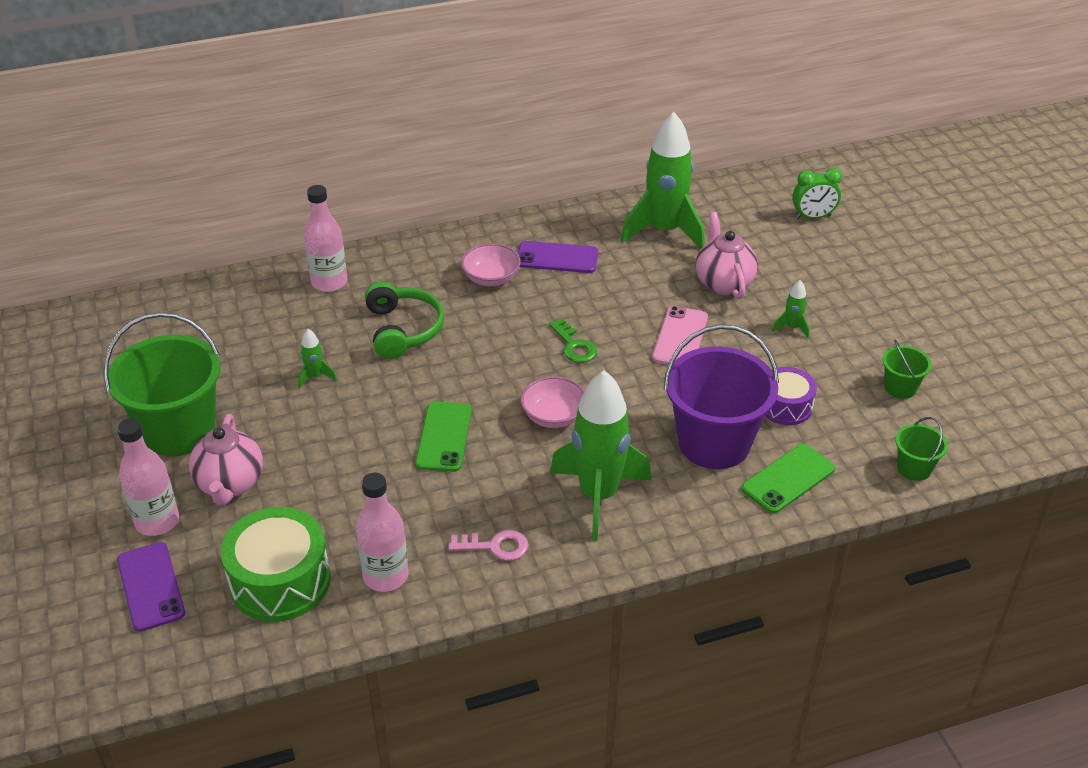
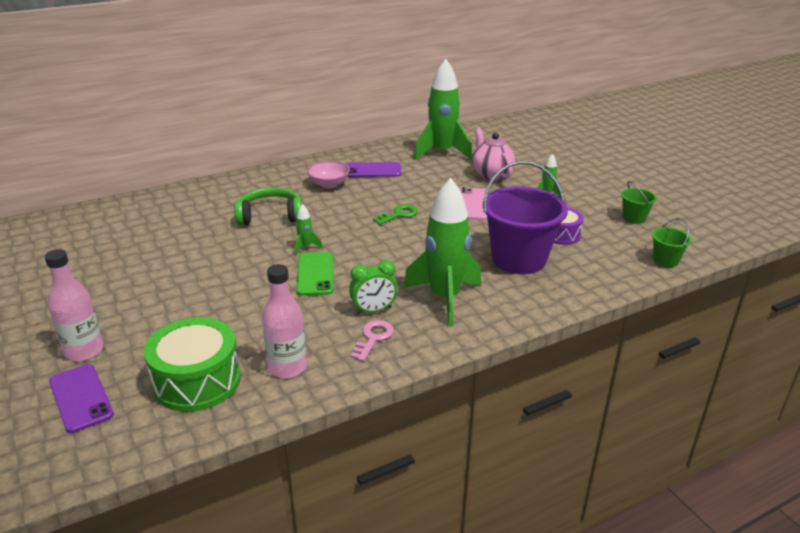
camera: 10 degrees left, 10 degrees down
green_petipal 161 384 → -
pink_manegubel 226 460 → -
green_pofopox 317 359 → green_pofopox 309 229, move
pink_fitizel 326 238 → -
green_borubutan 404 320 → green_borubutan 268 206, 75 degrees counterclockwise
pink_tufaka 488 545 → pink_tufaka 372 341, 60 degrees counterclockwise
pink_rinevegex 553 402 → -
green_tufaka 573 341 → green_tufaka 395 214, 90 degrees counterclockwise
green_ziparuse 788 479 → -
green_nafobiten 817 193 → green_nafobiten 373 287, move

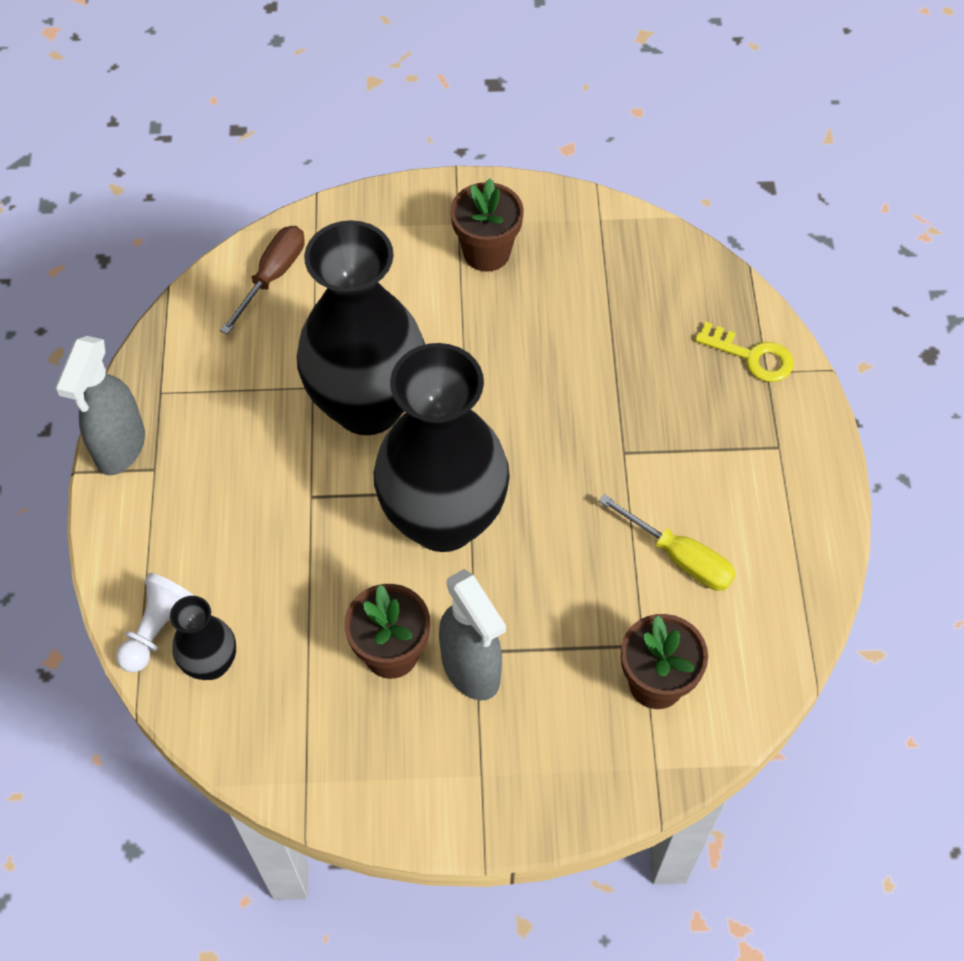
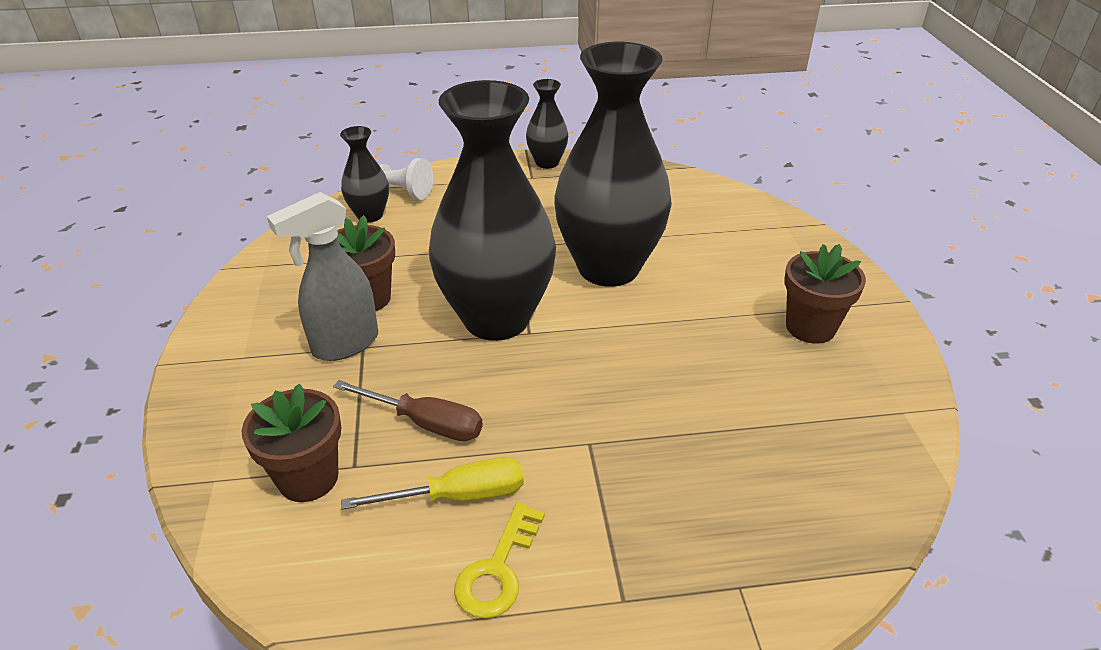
camera: 85 degrees right, 20 degrees down
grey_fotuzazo 100 405 → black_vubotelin 547 124
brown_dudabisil 262 280 → brown_dudabisil 408 410, move
yellow_dudabisil 667 542 → yellow_dudabisil 432 483, 135 degrees counterclockwise
yellow_tufaka 744 352 → yellow_tufaka 499 561, move

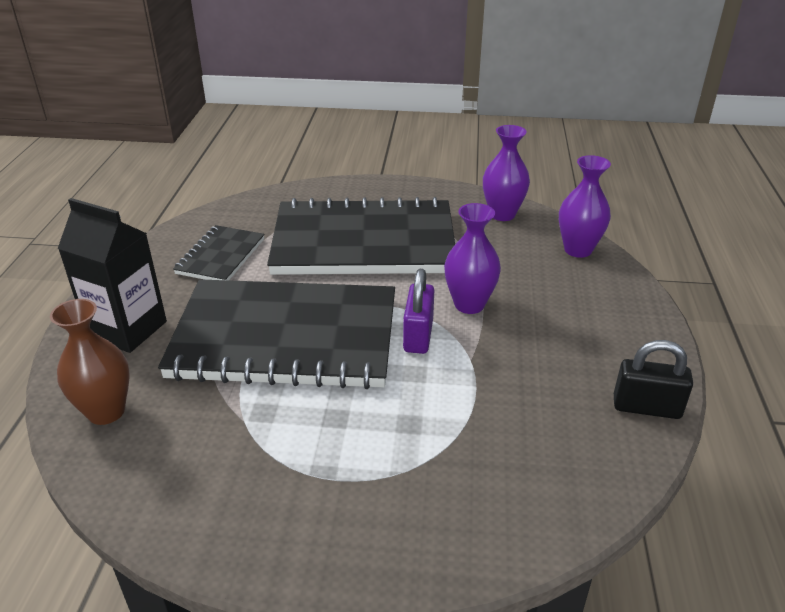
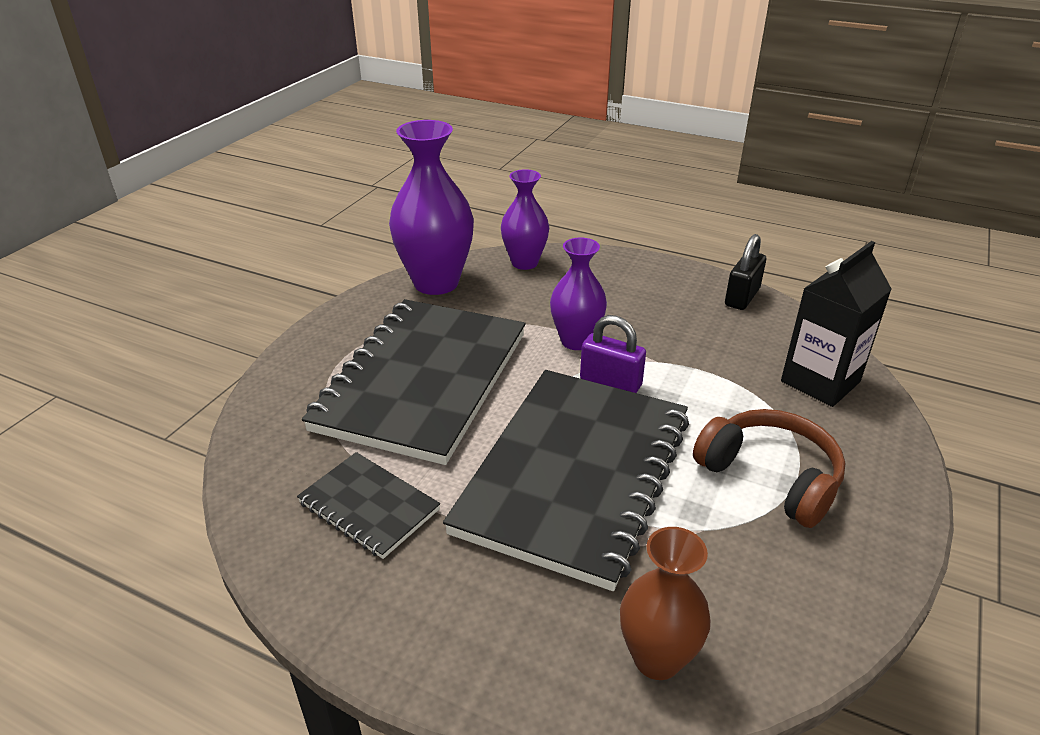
camera: 70 degrees left, 0 degrees up
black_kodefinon 112 275 → black_kodefinon 836 324, move
purple_vubotelin 506 173 → purple_vubotelin 431 207, x1.63
- → brown_borubutan 769 468

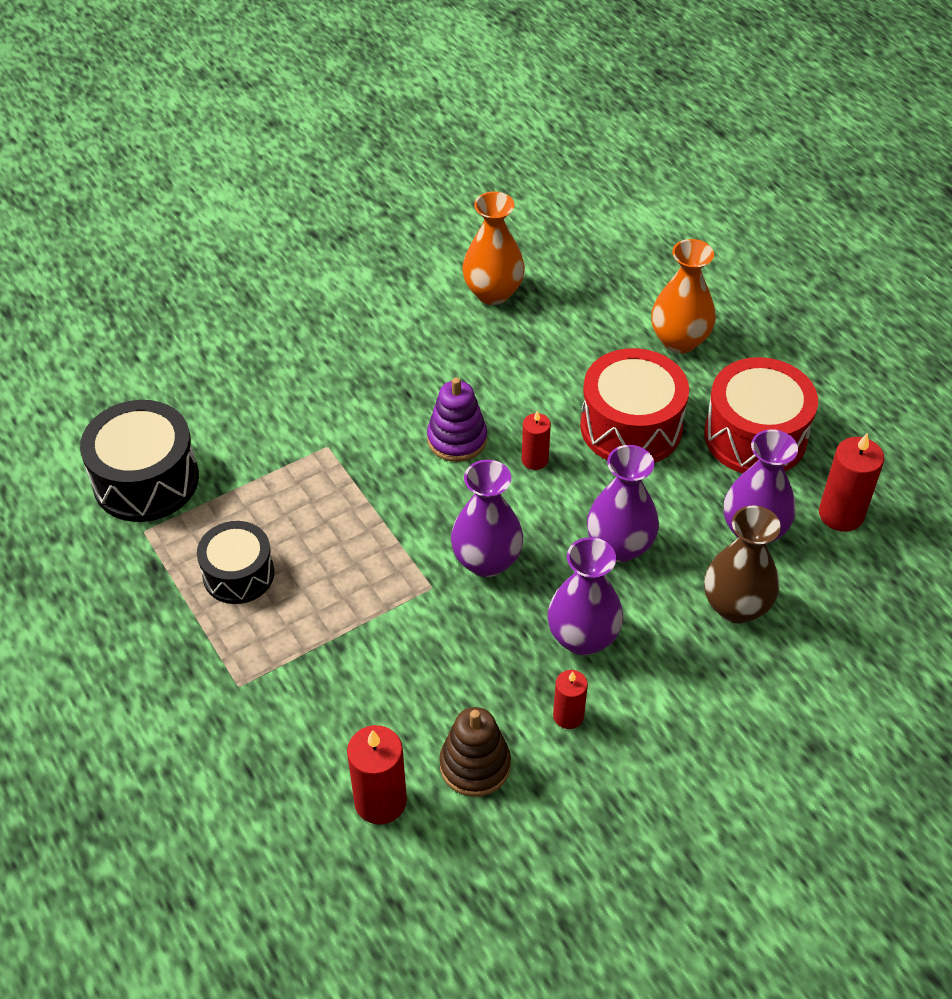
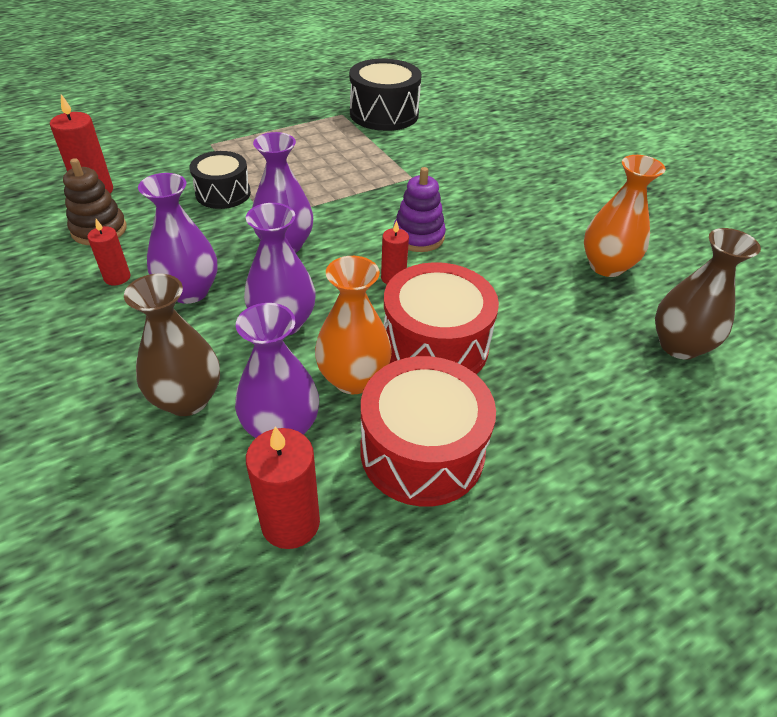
camera: 90 degrees right, 5 degrees down
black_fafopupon 235 562 → black_fafopupon 220 180, move
orange_vubotelin 683 296 → orange_vubotelin 353 325, move
- → brown_vubotelin 708 293

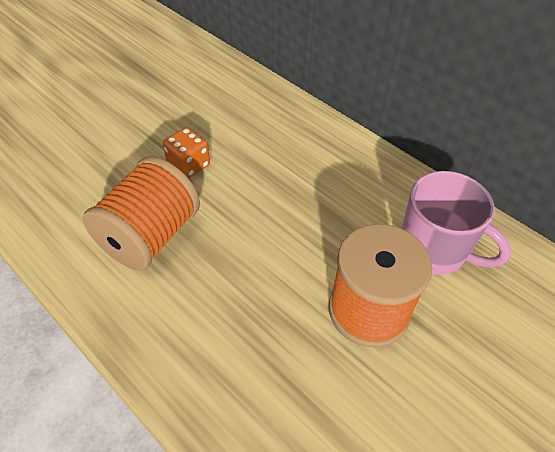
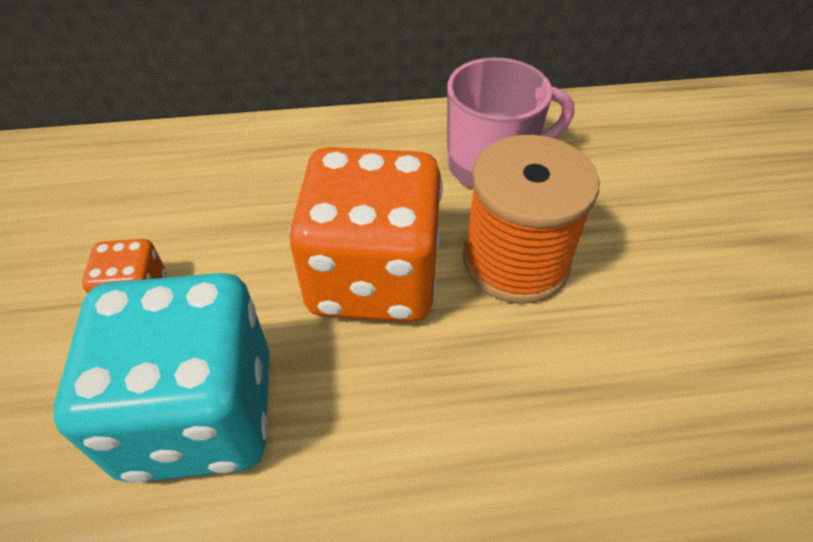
camera: 50 degrees left, 0 degrees up
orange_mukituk 141 213 → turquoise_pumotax 161 378
- → orange_pumotax 366 234

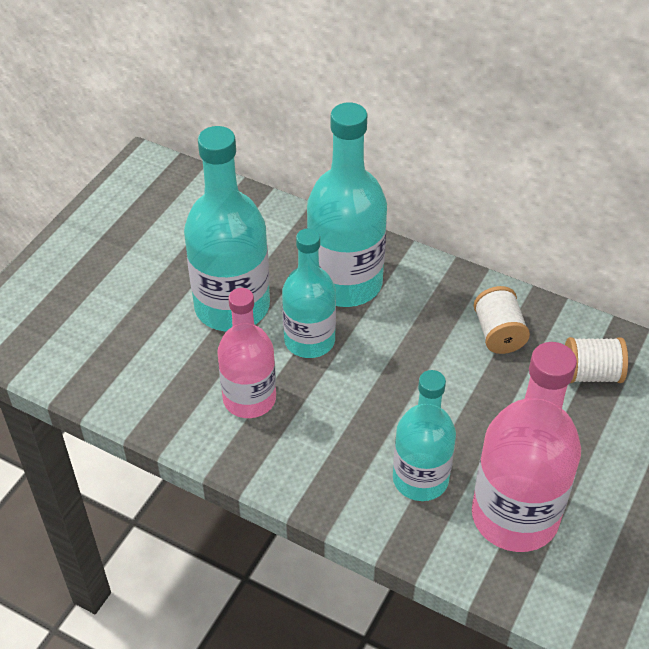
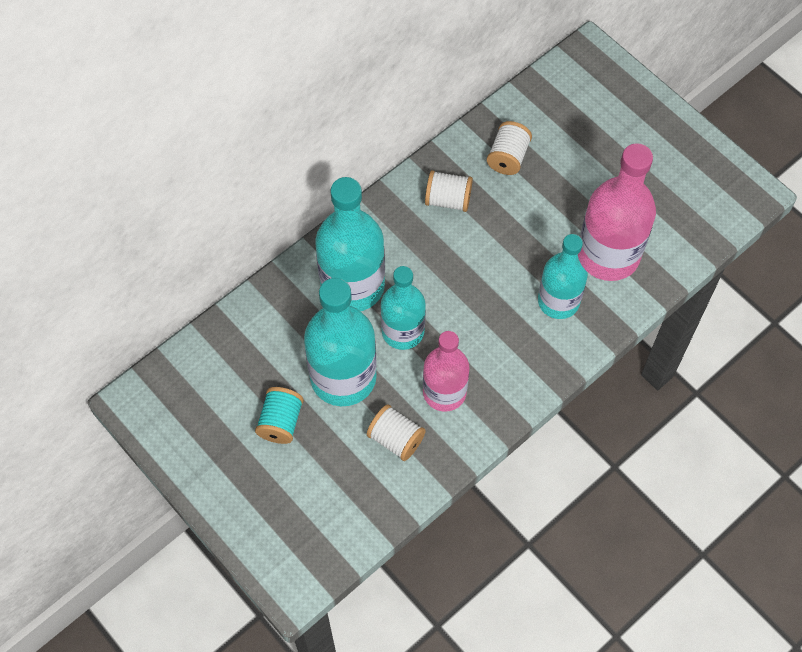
camera: 70 degrees left, 15 degrees up
- → turquoise_mukituk 279 415
- → white_mukituk 396 433

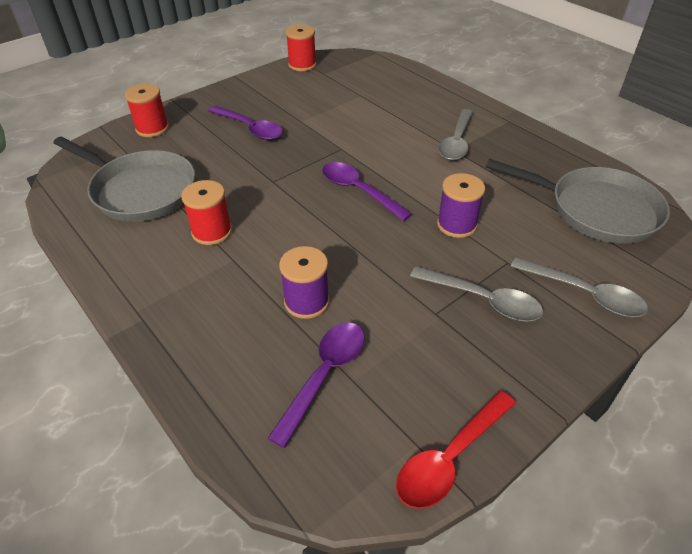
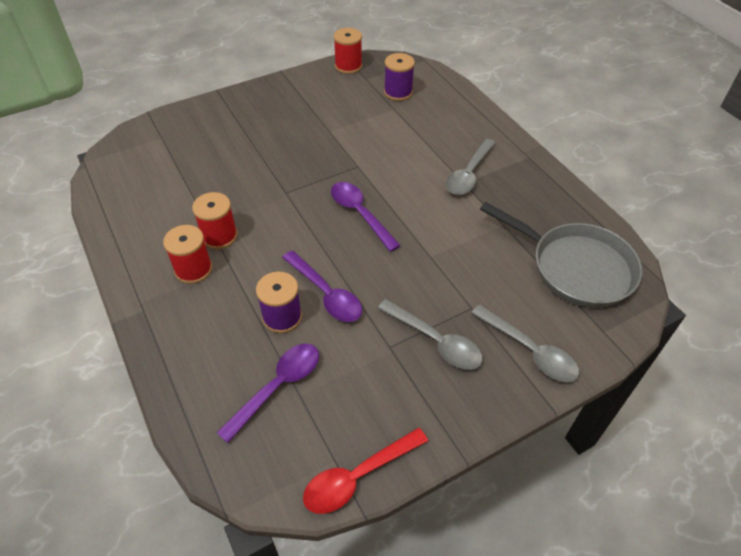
camera: 10 degrees right, 5 degrees up
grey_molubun 124 179 → -
red_mukituk 147 110 → red_mukituk 187 254, move
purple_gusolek 245 123 → purple_gusolek 322 286, move
purple_mukituk 461 205 → purple_mukituk 399 77, move

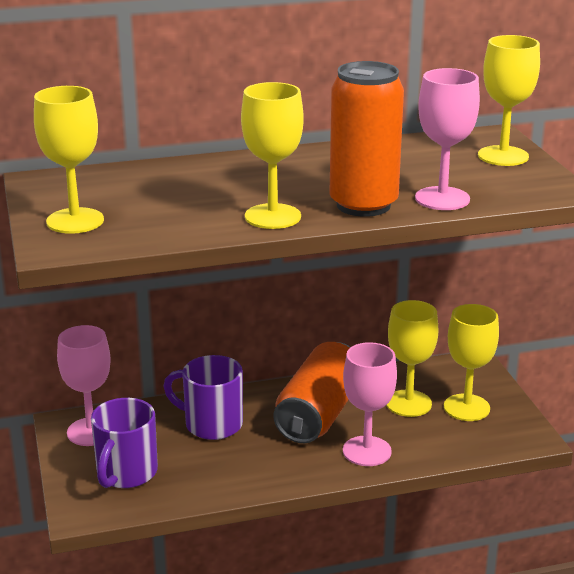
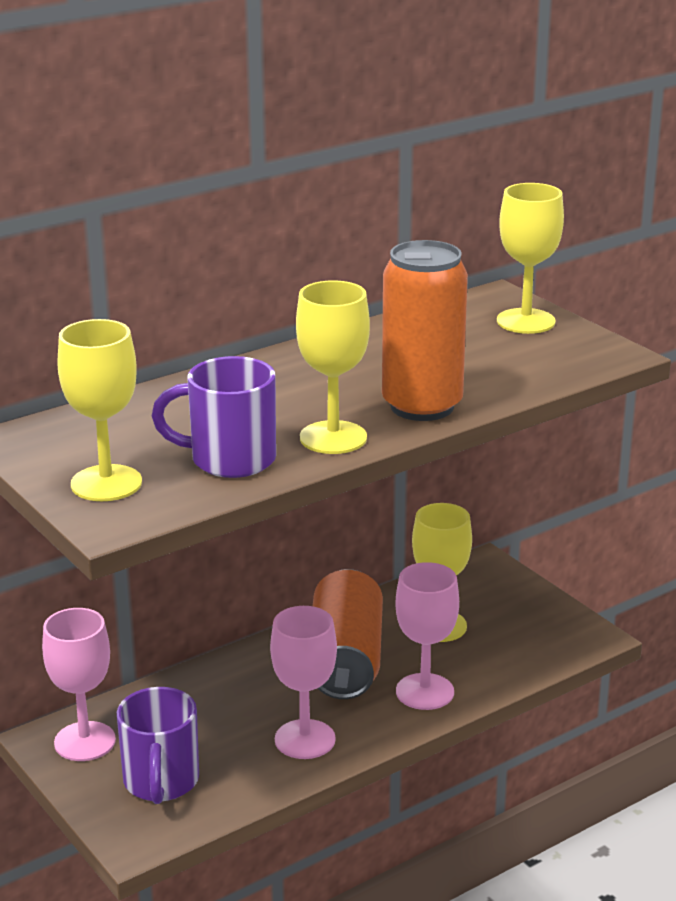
camera: 20 degrees left, 0 degrees up
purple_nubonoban 203 397 → purple_nubonoban 214 417, move
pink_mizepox 447 139 → pink_mizepox 303 682, move
yellow_mizepox 471 362 → -

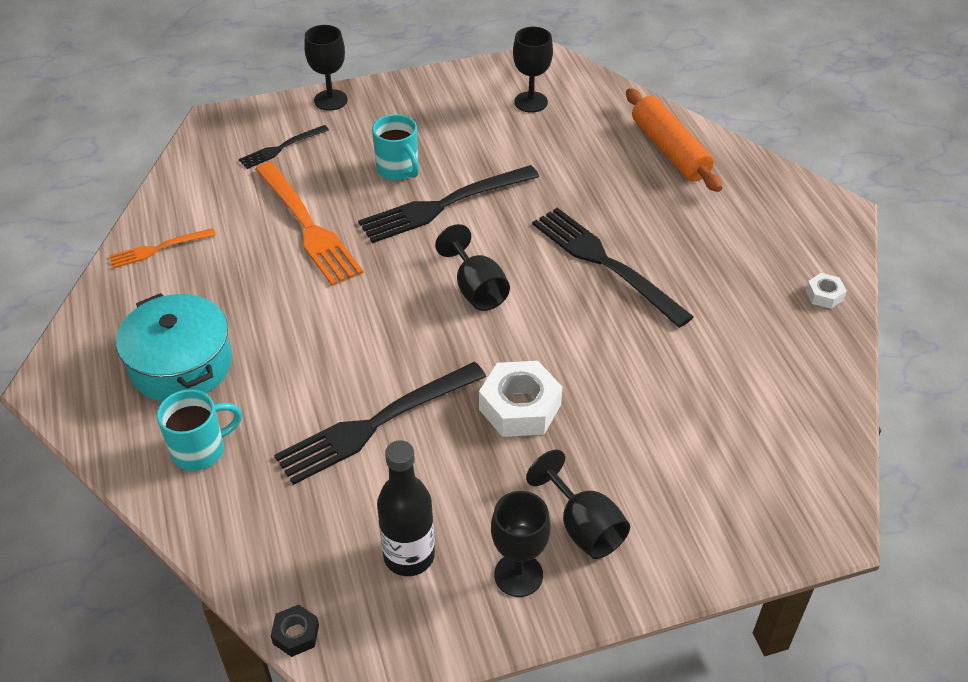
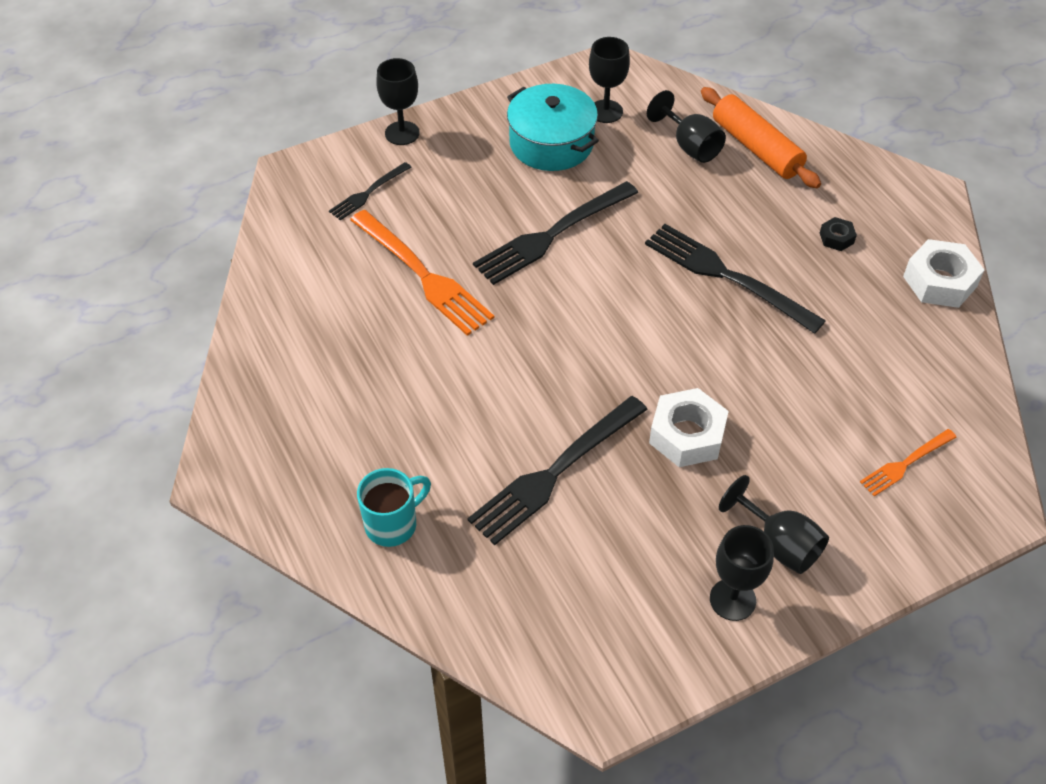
camera: 10 degrees left, 5 degrees up
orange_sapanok 162 248 → orange_sapanok 908 462, move
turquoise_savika 174 347 → turquoise_savika 553 127, move
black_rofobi 295 630 → black_rofobi 838 234, move
turquoise_nubonoban 395 147 → -
black_fitizel 406 508 → -
black_mizepox 472 267 → black_mizepox 686 126, move
white_rofobi 826 291 → white_rofobi 943 273, x1.99

